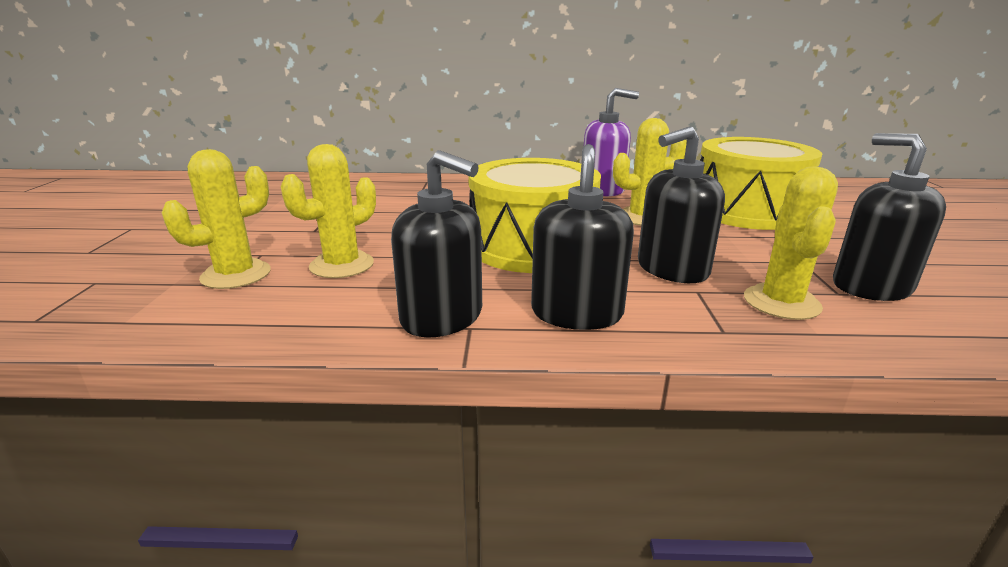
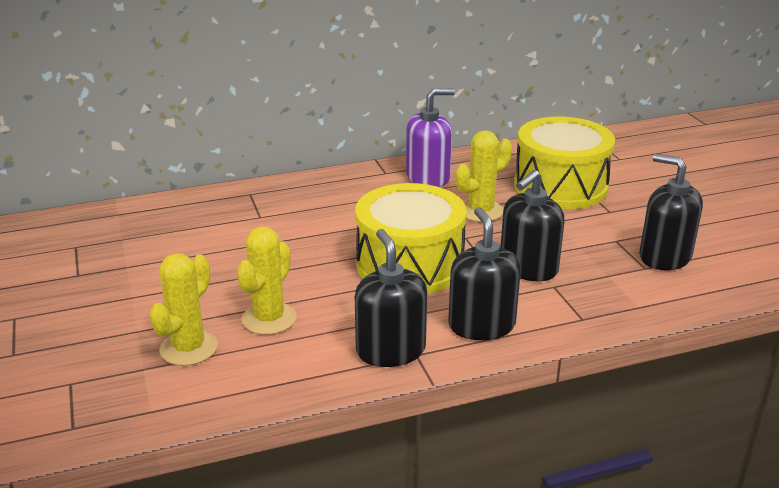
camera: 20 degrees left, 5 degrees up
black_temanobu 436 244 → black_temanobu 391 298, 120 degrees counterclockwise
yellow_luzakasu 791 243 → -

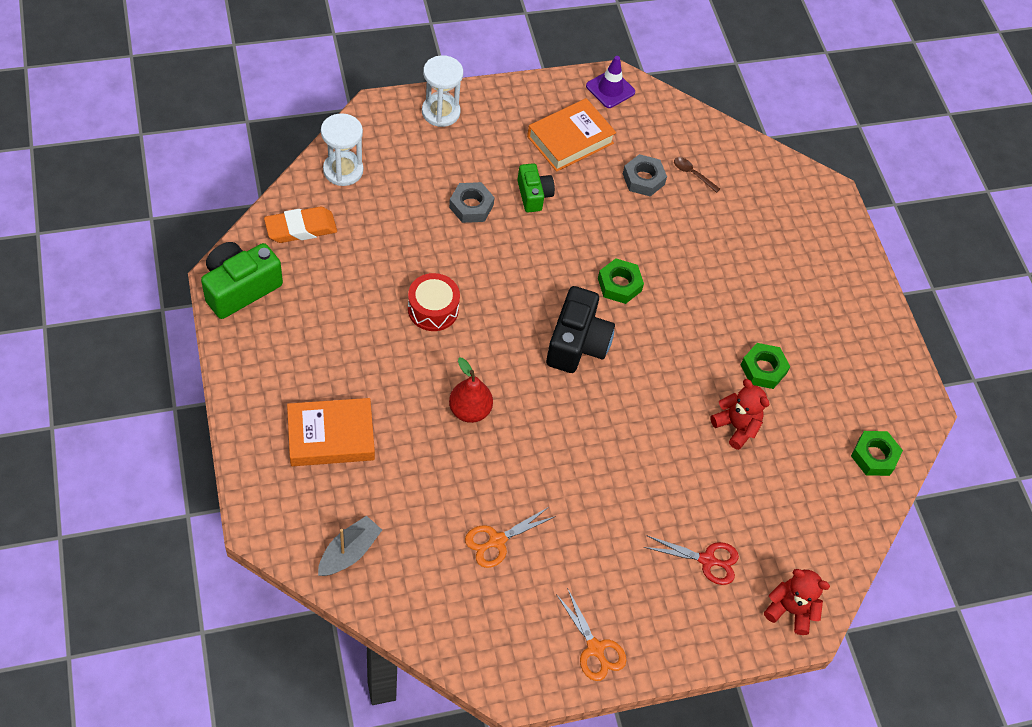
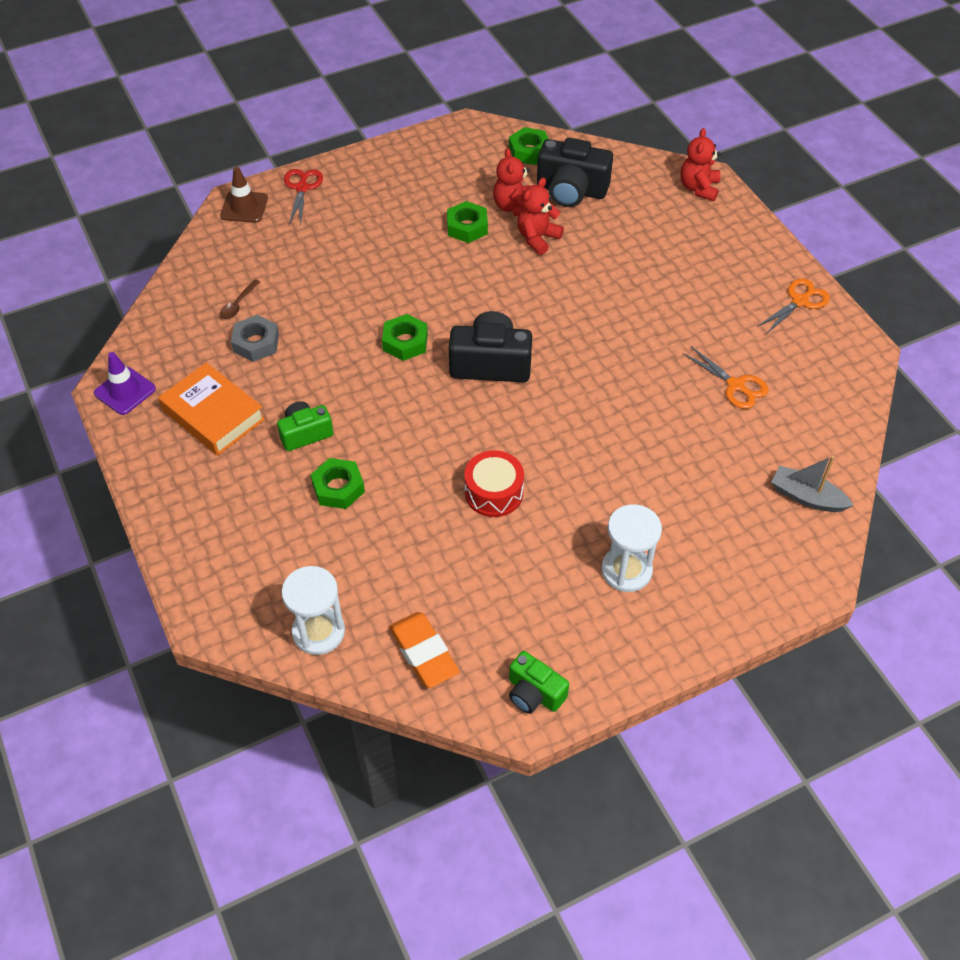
camera: 95 degrees left, 5 degrees down
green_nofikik 242 280 → green_nofikik 539 682, x0.61
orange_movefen 331 432 → -
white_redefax 442 91 → white_redefax 631 548, move
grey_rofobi 472 202 → green_rofobi 338 483
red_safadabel 471 390 → -
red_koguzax 691 560 → red_koguzax 303 197, move
- → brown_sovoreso 244 195
- → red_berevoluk 511 182
- → black_nofikik 575 172

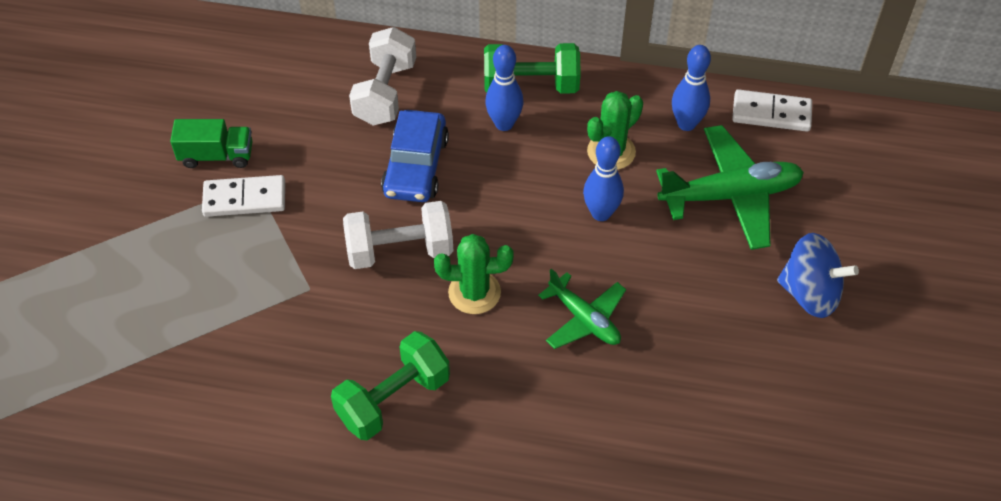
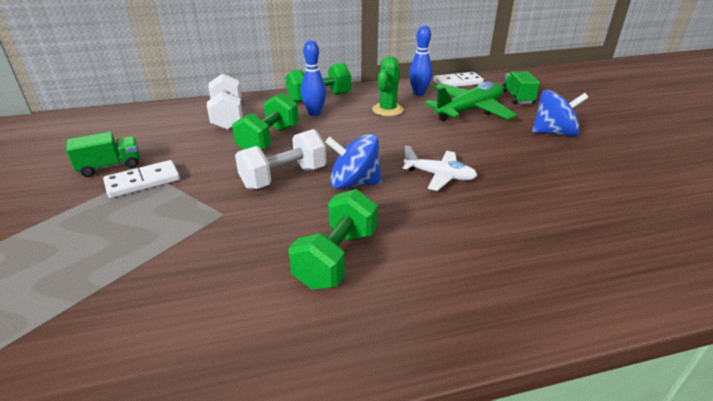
camera: 25 degrees left, 20 degrees down
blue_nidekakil 415 156 → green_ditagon 265 121
green_luzakasu 473 274 → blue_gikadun 353 161
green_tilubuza 582 308 → white_tilubuza 440 168
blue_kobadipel 603 178 → -
- → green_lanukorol 521 87

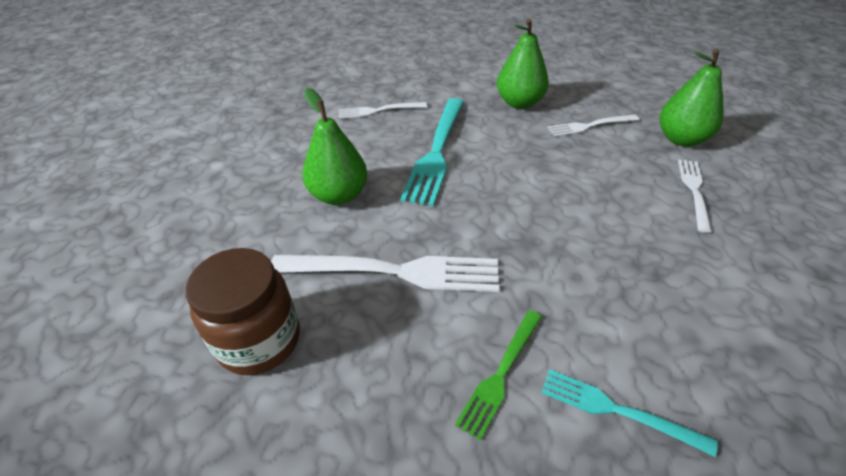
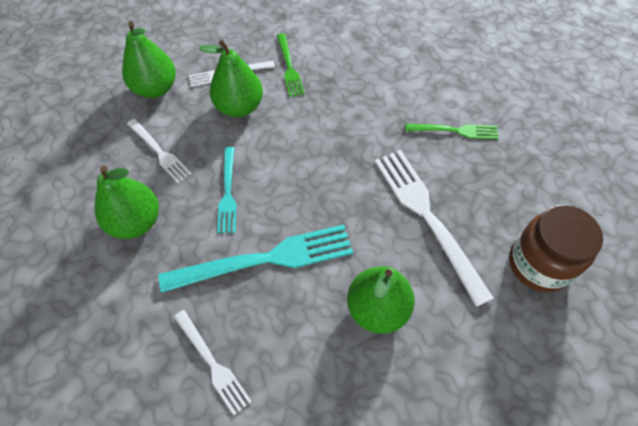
camera: 120 degrees left, 15 degrees up
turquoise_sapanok 630 413 → turquoise_sapanok 227 190, move
- → green_safadabel 231 78
- → green_sapanok 290 65

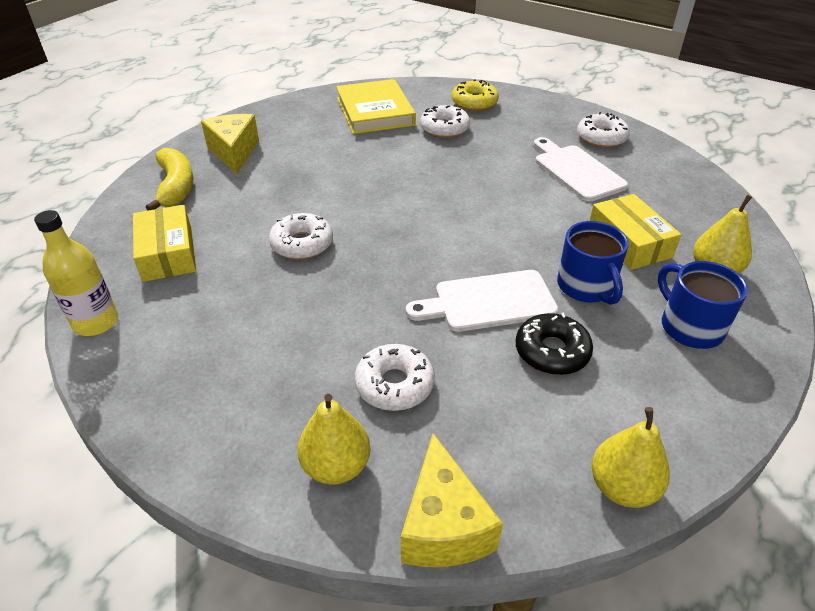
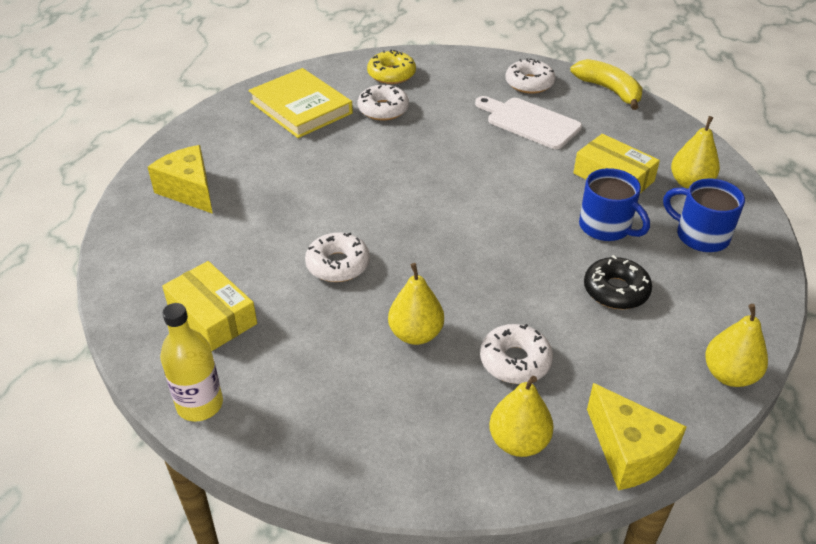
camera: 25 degrees left, 0 degrees up
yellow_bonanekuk 169 179 → yellow_bonanekuk 606 84, move
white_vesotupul 482 301 → -
- → yellow_safadabel 416 304

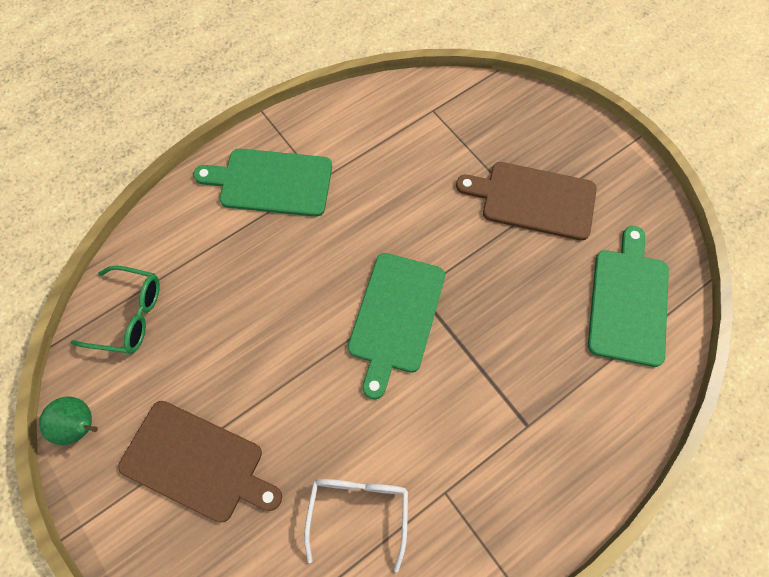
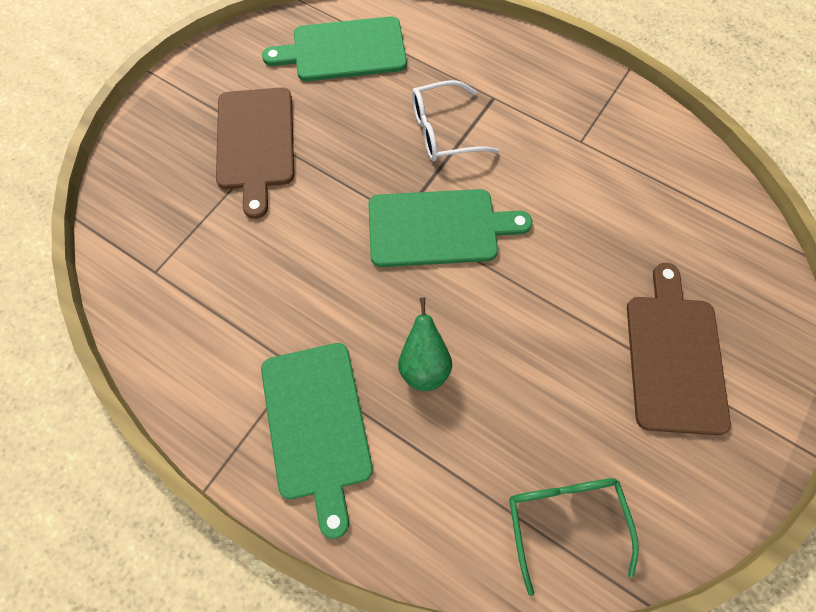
camera: 110 degrees left, 0 degrees up
green_safadabel 68 420 → green_safadabel 425 344, move
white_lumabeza 356 525 → white_lumabeza 456 121, move

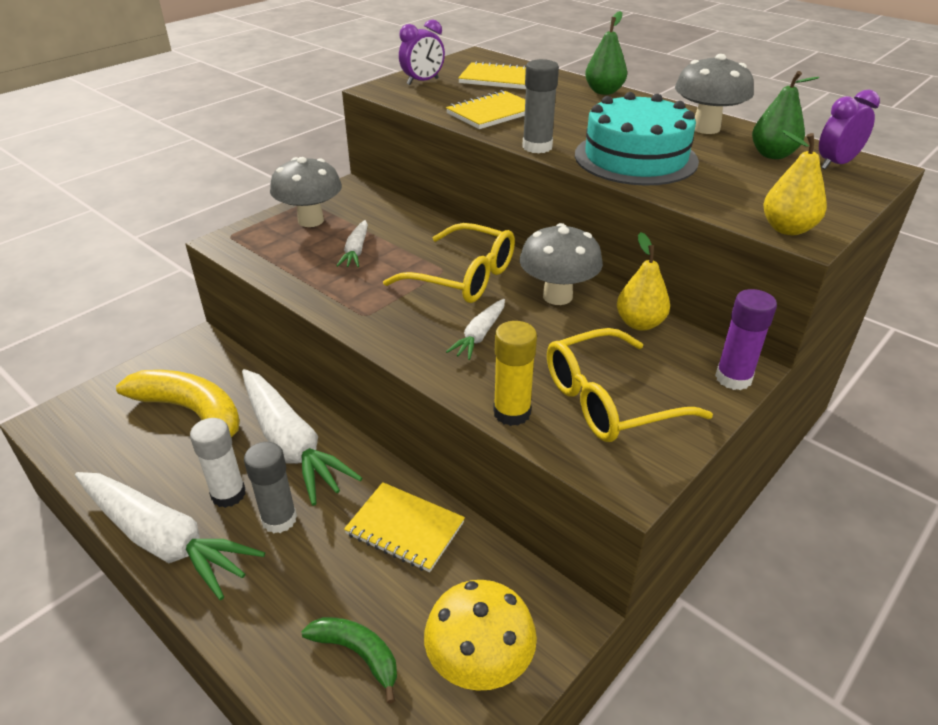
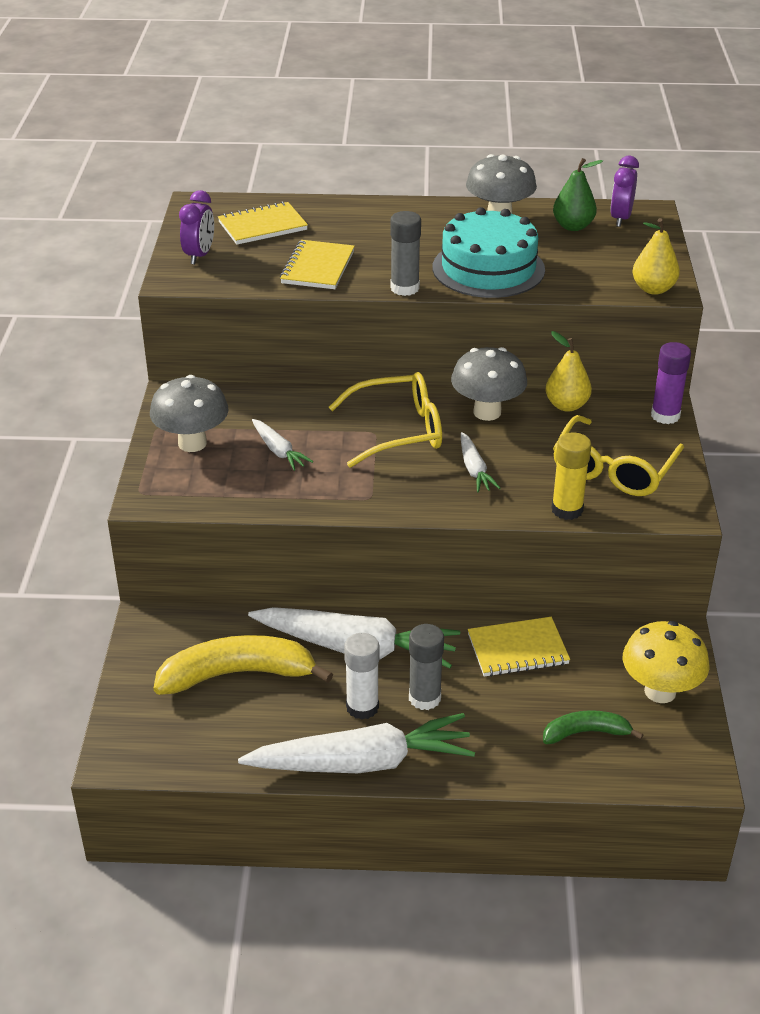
camera: 40 degrees left, 0 degrees up
green_safadabel 606 53 → -

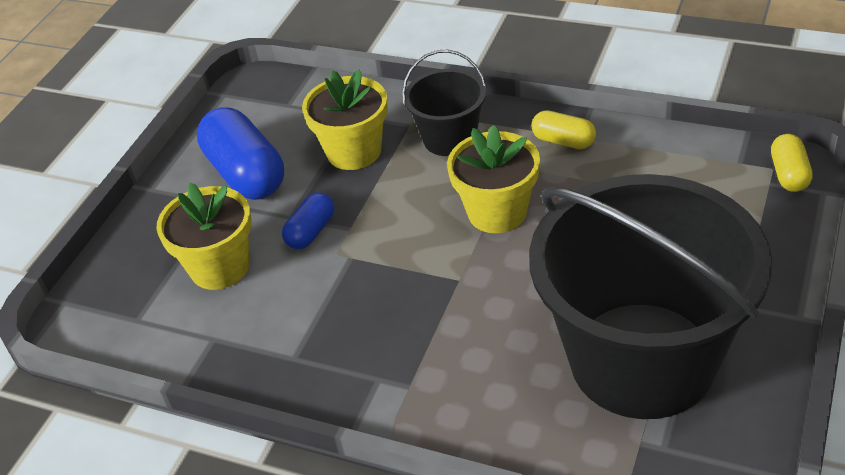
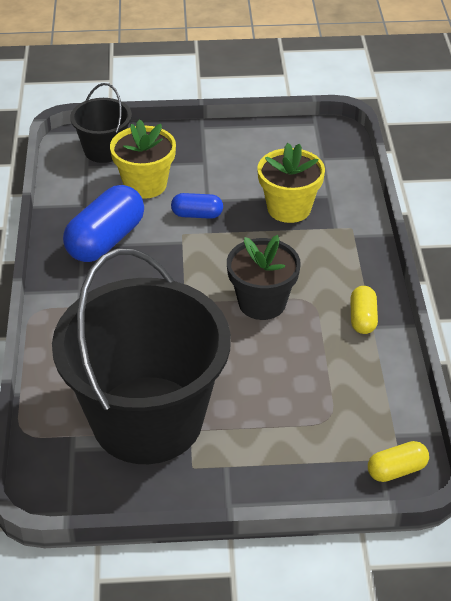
camera: 60 degrees right, 0 degrees up
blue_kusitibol 240 154 → blue_kusitibol 103 223, move
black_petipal 444 103 → black_petipal 101 123, move
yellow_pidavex 493 179 → black_pidavex 264 277

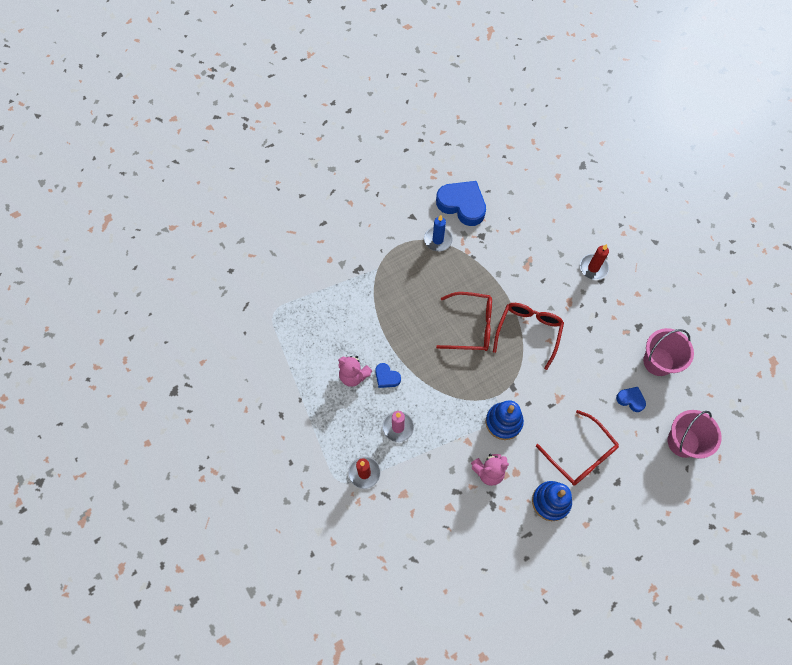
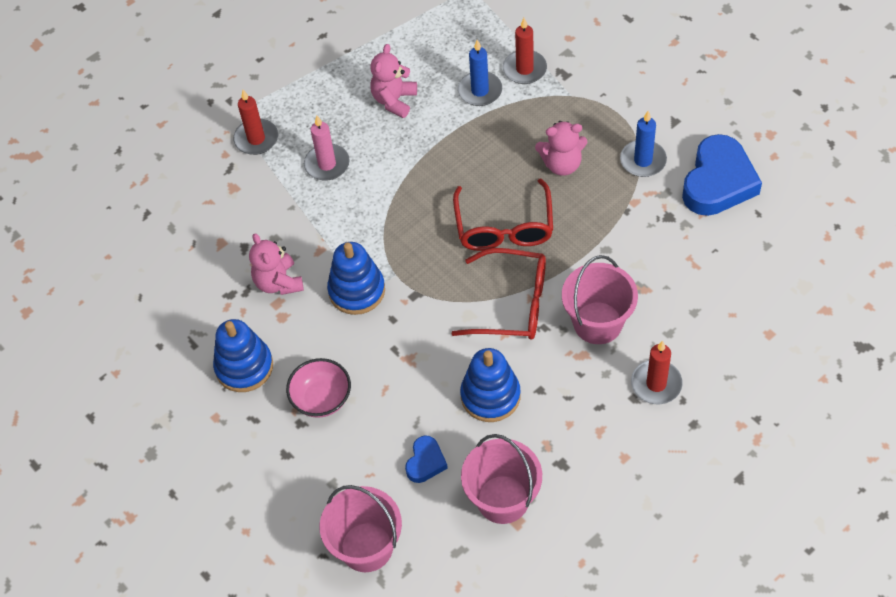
camera: 85 degrees right, 10 degrees down
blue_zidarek 388 375 → -
red_lumabeza 577 447 → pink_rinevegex 318 388
- → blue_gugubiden 480 73
- → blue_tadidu 490 385
- → red_gugubiden 525 51
- → pink_berevoluk 561 148
- → pink_petipal 600 299

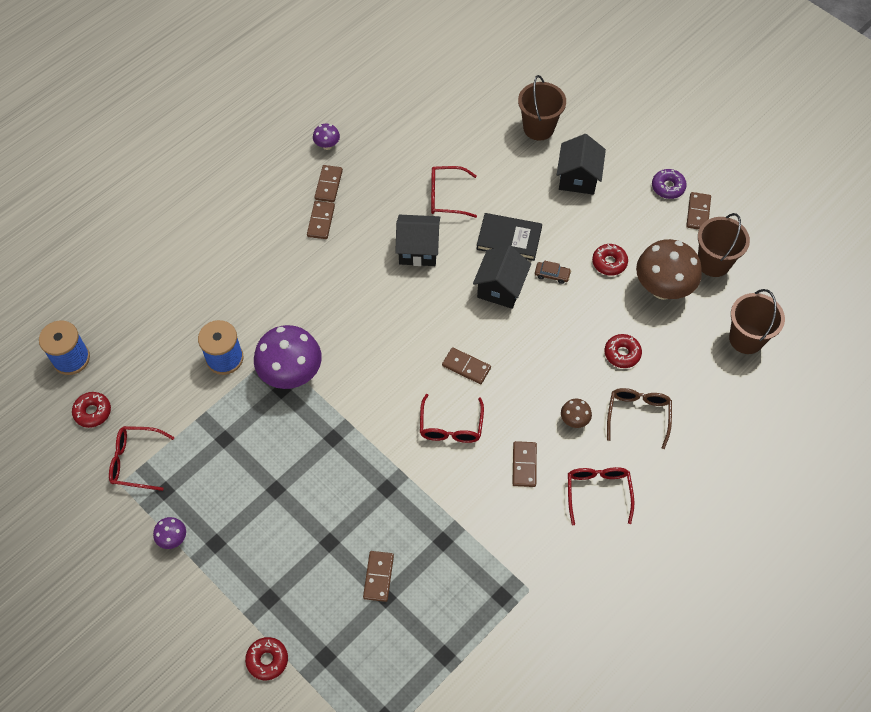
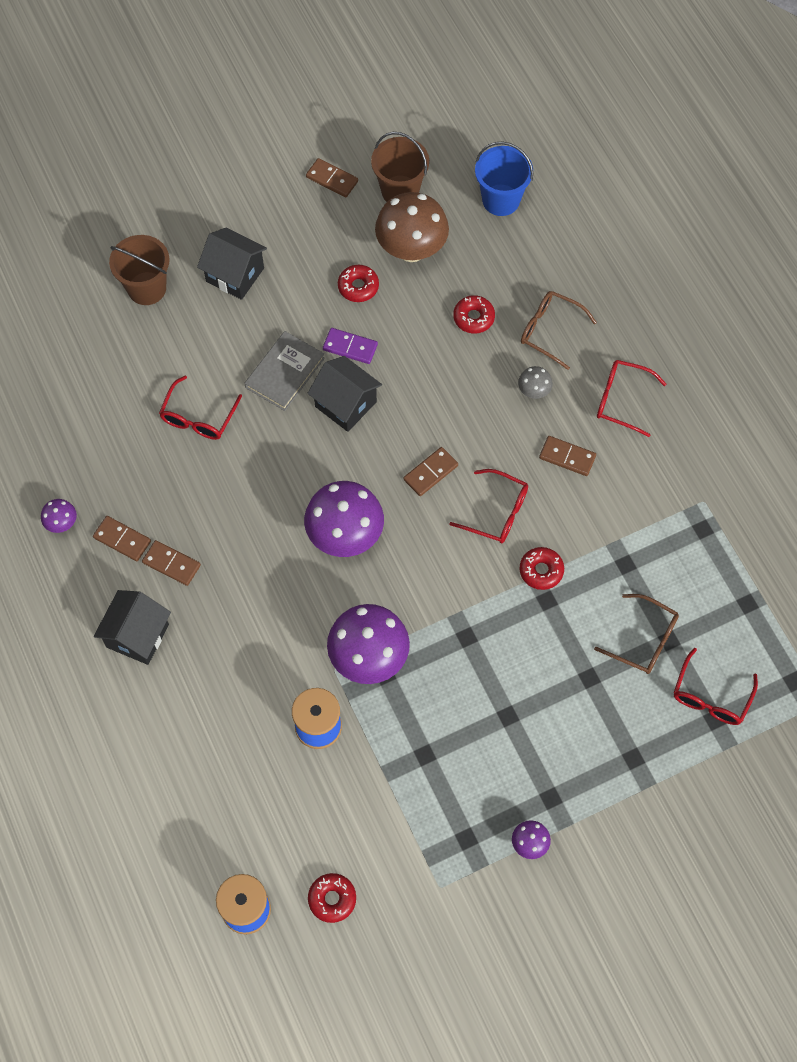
camera: 70 degrees left, 5 degrees up
red_lumabeza 142 458 → red_lumabeza 716 686, move
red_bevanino 266 658 → red_bevanino 542 568, move
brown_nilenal 378 576 → brown_lumabeza 636 634
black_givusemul 417 240 → black_givusemul 132 627, move
black_movefen 509 237 → grey_movefen 284 371
brown_nidekakil 553 272 → purple_nilenal 350 346
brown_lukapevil 576 413 → grey_lukapevil 535 382
purple_bevanino 669 184 → -
brown_petipal 757 321 → blue_petipal 504 178
- → purple_lukapevil 344 519

